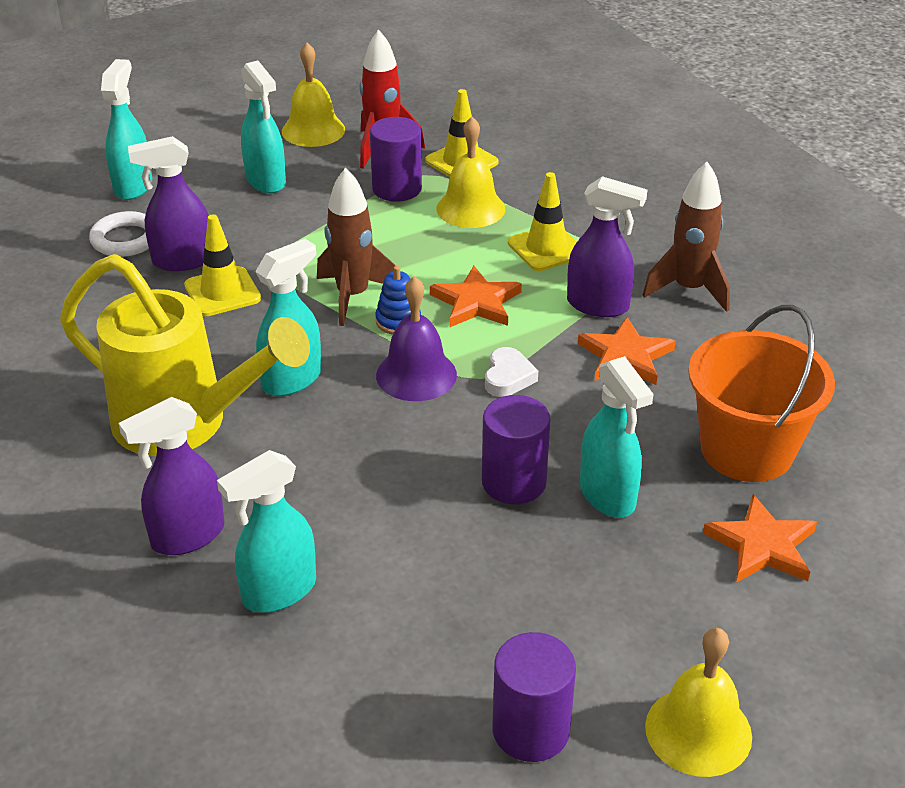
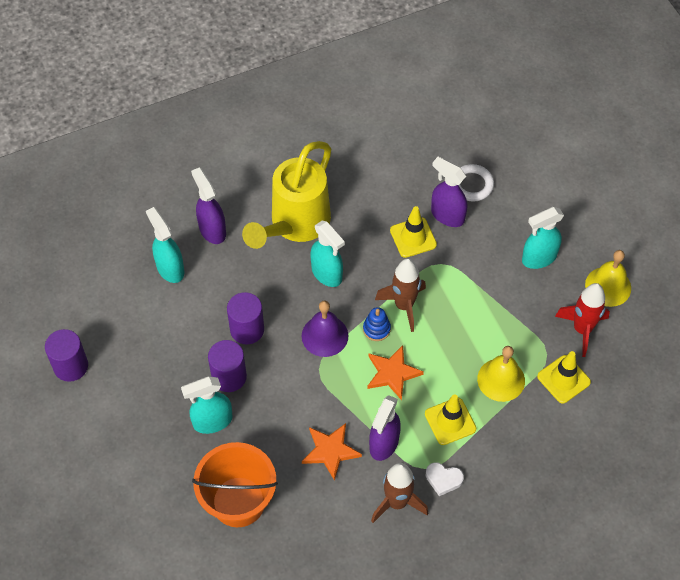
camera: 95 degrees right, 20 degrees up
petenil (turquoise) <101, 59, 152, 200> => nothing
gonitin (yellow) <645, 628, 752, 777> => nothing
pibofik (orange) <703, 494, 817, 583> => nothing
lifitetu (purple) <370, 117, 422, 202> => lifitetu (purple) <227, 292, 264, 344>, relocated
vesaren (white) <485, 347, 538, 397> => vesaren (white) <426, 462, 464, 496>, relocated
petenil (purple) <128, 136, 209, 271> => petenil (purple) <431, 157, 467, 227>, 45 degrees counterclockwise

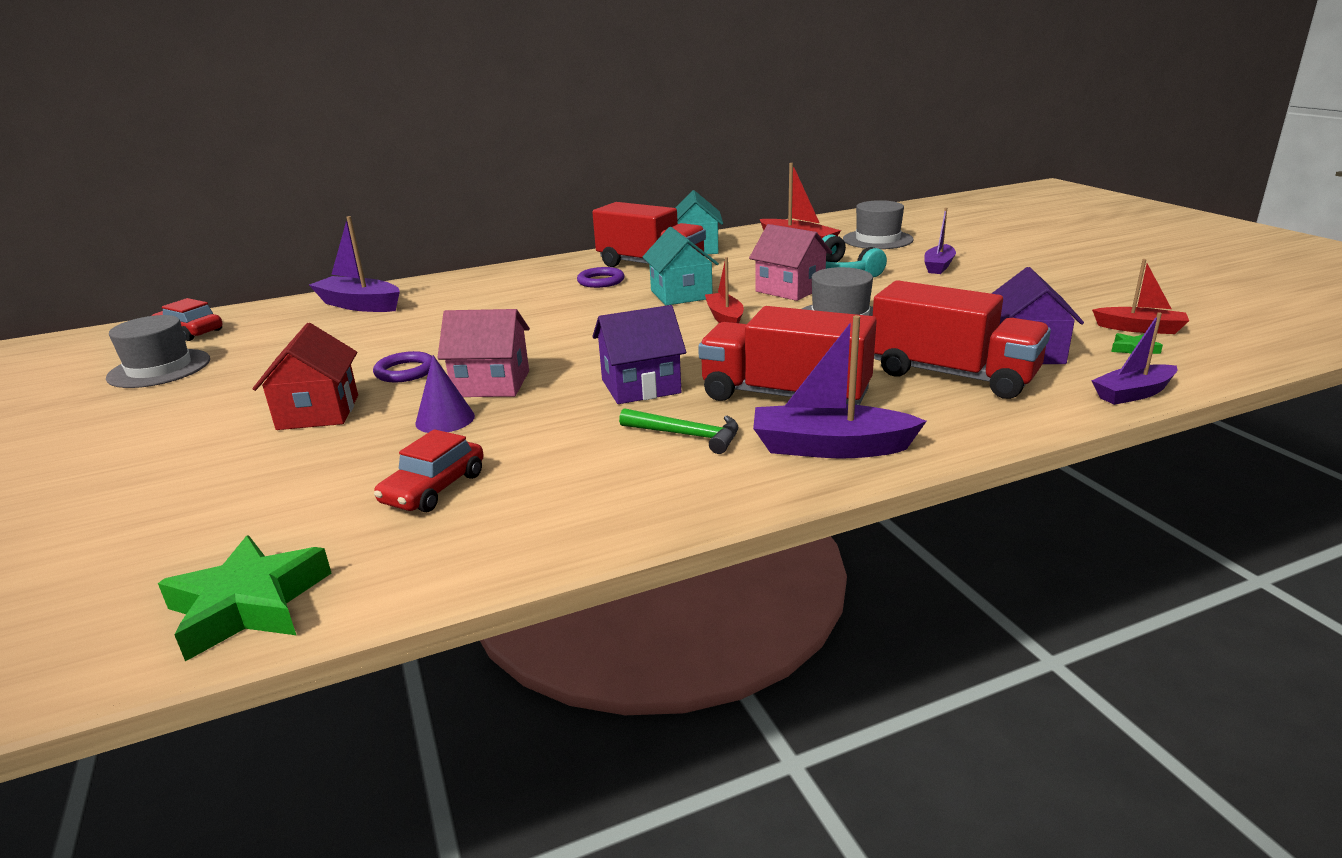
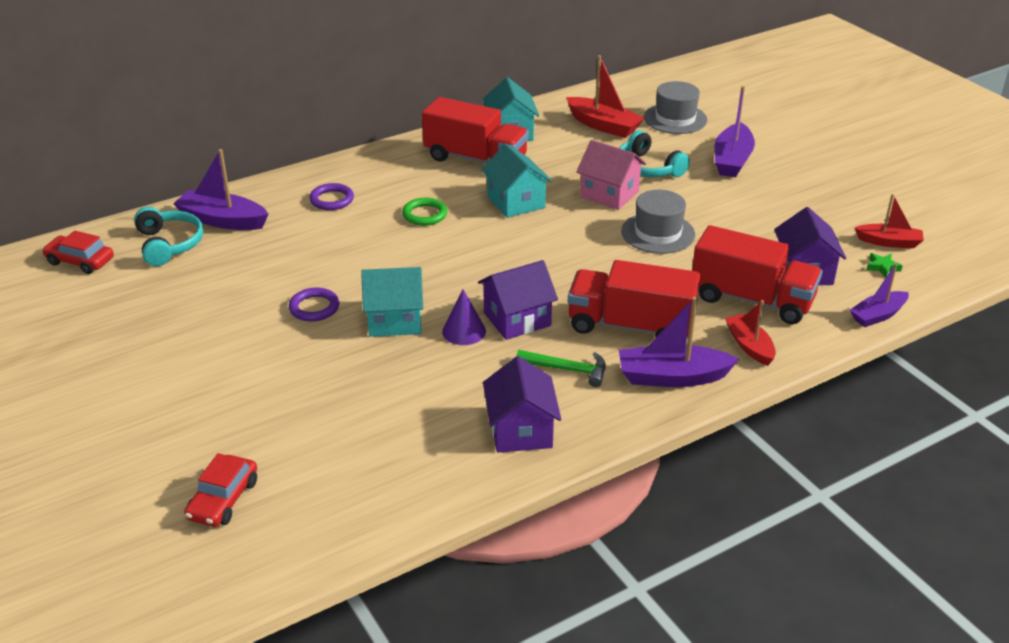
camera: 10 degrees left, 10 degrees up
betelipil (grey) <106, 315, 210, 388> => nothing
pibofik (green) <158, 535, 331, 661> => nothing
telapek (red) <253, 323, 358, 430> => nothing
nothing => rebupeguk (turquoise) <134, 207, 203, 266>
nothing => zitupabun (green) <402, 198, 447, 226>
nothing => telapek (purple) <483, 356, 561, 453>
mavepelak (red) <374, 429, 484, 512> => mavepelak (red) <184, 453, 257, 527>, relocated
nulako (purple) <415, 355, 475, 433> => nulako (purple) <442, 289, 486, 345>, relocated
zitupabun (purple) <577, 267, 625, 288> => zitupabun (purple) <309, 183, 354, 210>, relocated
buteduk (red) <705, 257, 744, 323> => buteduk (red) <725, 300, 776, 366>, relocated
telapek (pink) <437, 309, 530, 397> => telapek (turquoise) <361, 267, 423, 337>
buteduk (purple) <924, 208, 956, 274> => buteduk (purple) <715, 86, 755, 177>, x1.53

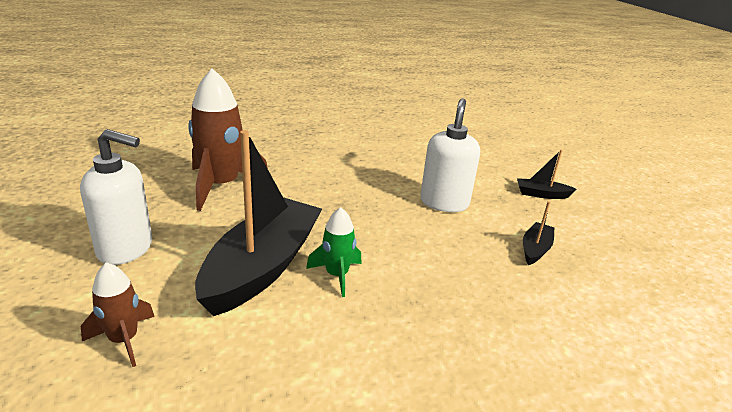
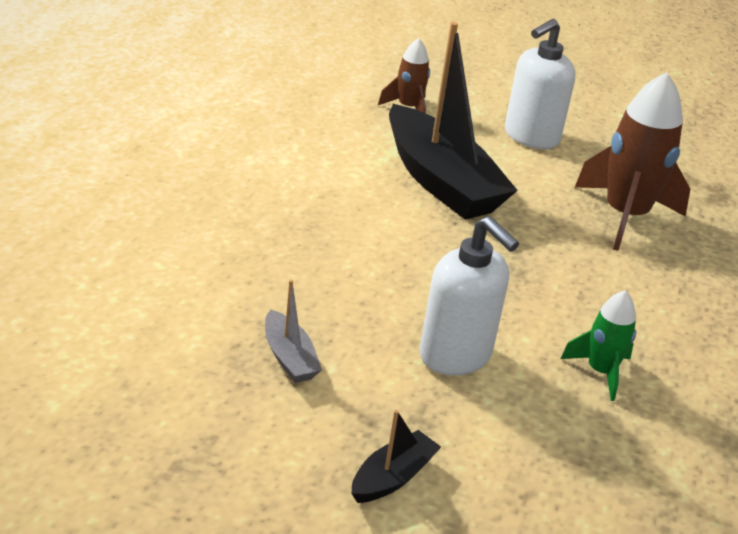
camera: 125 degrees right, 5 degrees up
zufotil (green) <306, 207, 362, 297> => zufotil (green) <560, 290, 636, 401>, relocated
buteduk (black) <523, 201, 554, 265> => buteduk (grey) <265, 280, 322, 383>

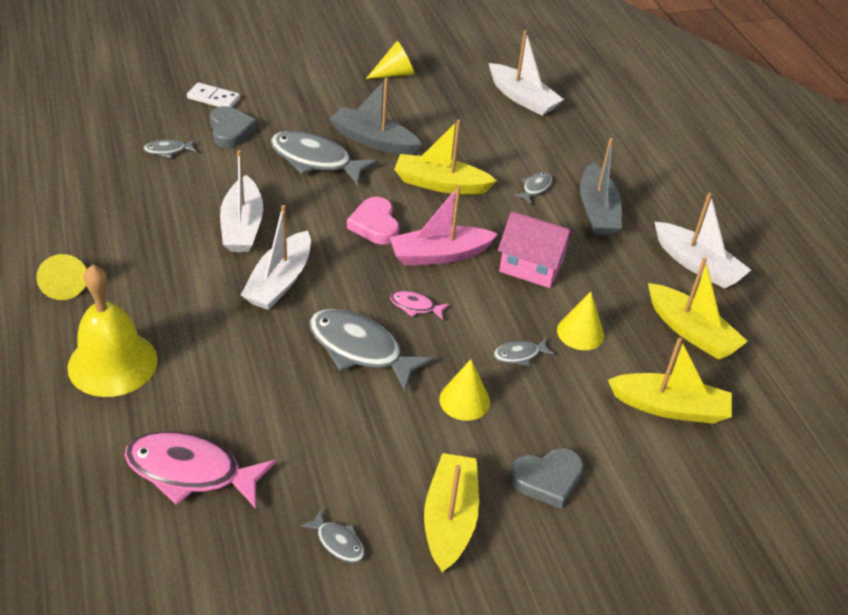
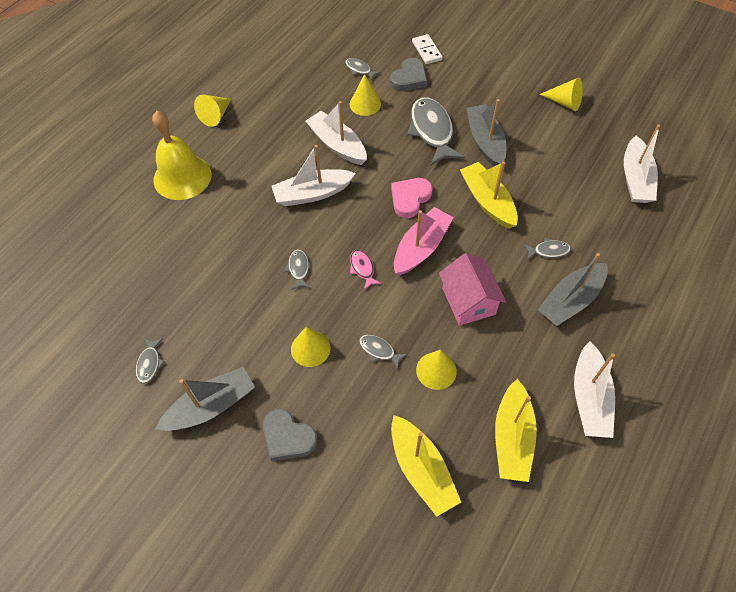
camera: 55 degrees right, 15 degrees up
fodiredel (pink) <124, 432, 276, 509> => nothing
nothing => nulako (yellow) <350, 74, 381, 116>
buteduk (yellow) <424, 453, 479, 573> => buteduk (grey) <155, 367, 255, 431>
buteduk (white) <220, 150, 263, 252> => buteduk (white) <306, 101, 367, 165>, 90 degrees clockwise
buteduk (pink) <389, 186, 498, 266> => buteduk (pink) <394, 207, 454, 276>, 90 degrees clockwise
fodiredel (grey) <309, 309, 435, 392> => fodiredel (grey) <284, 249, 310, 290>, x0.47

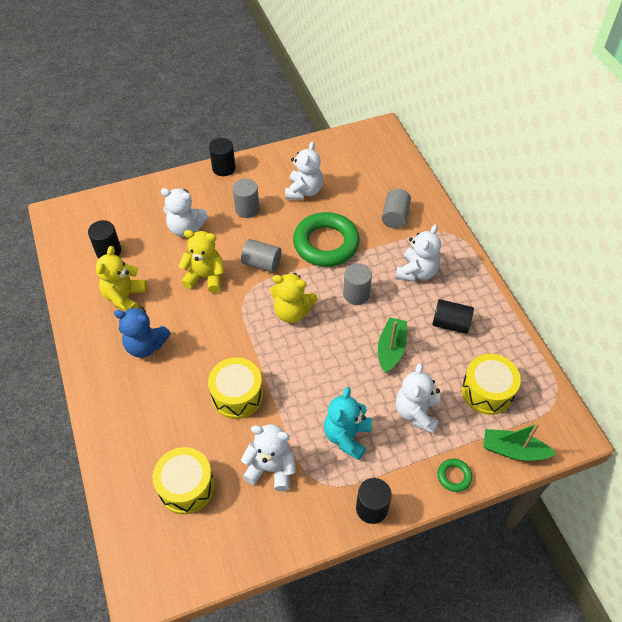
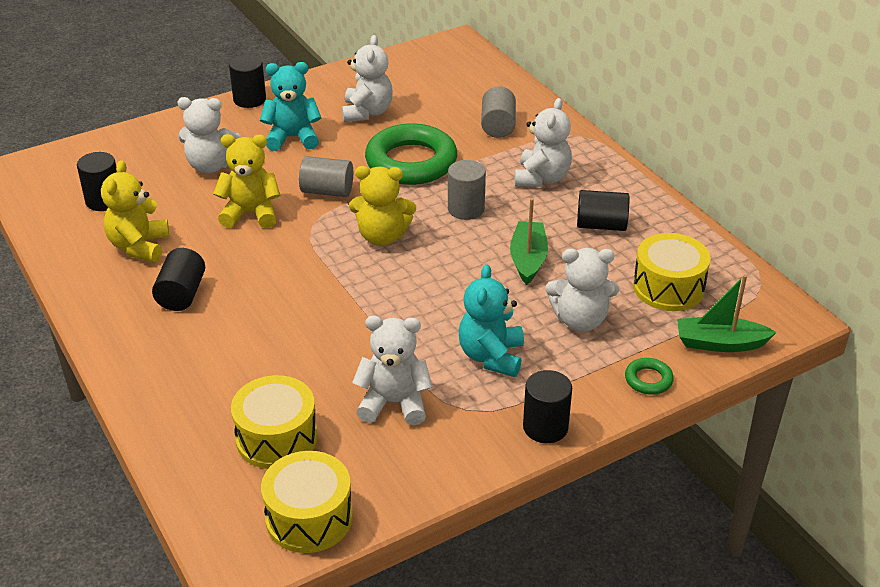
camera: 10 degrees left, 15 degrees down
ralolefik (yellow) <208, 357, 263, 419> => ralolefik (yellow) <261, 451, 353, 553>, relocated
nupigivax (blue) <114, 307, 171, 358> => lifitetu (black) <152, 248, 205, 311>
lifitetu (grey) <232, 179, 259, 218> => nupigivax (turquoise) <260, 62, 321, 151>
nupigivax (white) <396, 363, 441, 433> => nupigivax (white) <546, 248, 619, 332>, 90 degrees counterclockwise

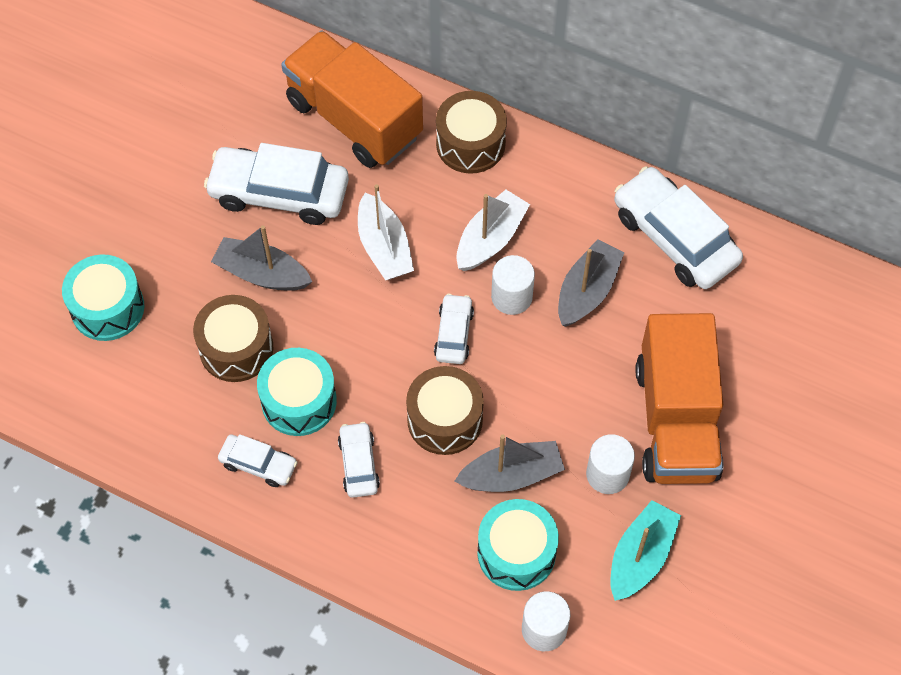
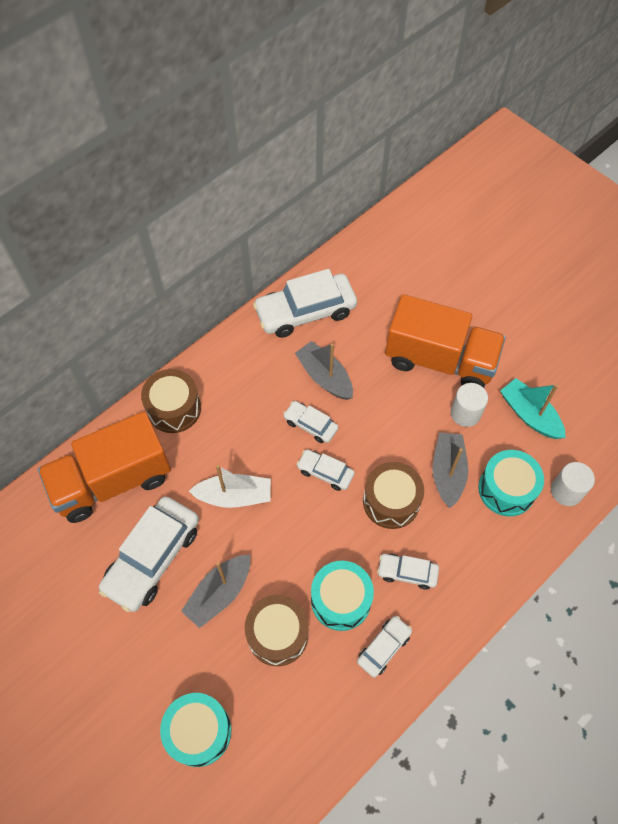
camera: 70 degrees left, 0 degrees up
buteduk (white) <456, 190, 530, 271> => nothing
lifitetu (white) <491, 255, 535, 315> => mavepelak (white) <283, 401, 338, 443>

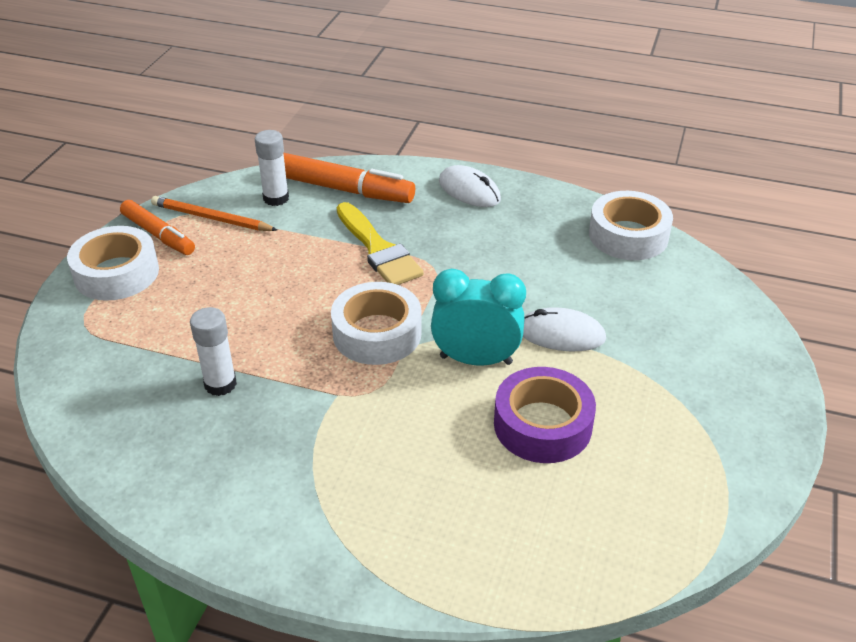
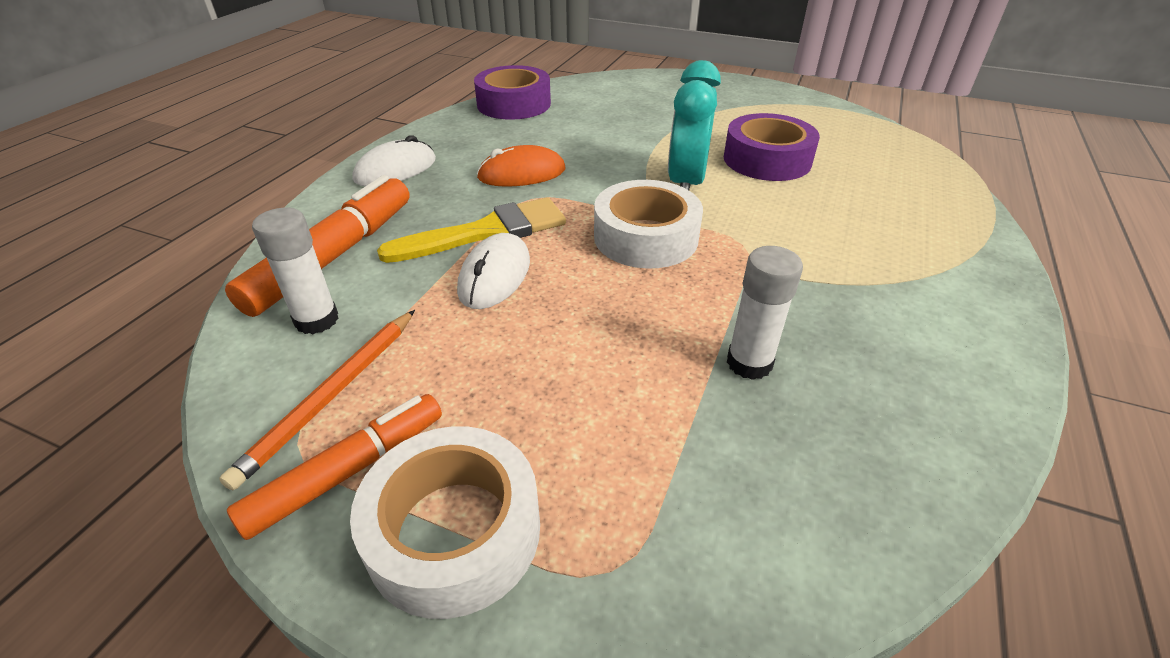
camera: 85 degrees left, 0 degrees up
nothing => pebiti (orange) <477, 145, 565, 187>
pebiti (white) <523, 307, 606, 351> => pebiti (white) <457, 233, 530, 309>, relocated
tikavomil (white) <589, 191, 673, 260> => tikavomil (purple) <474, 65, 551, 120>

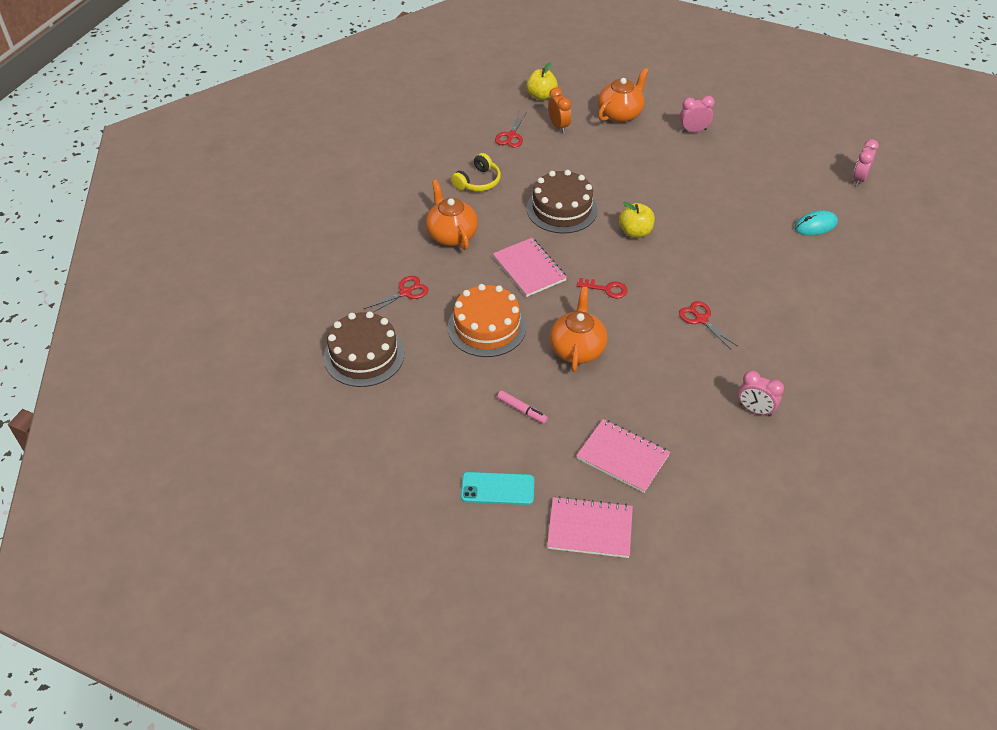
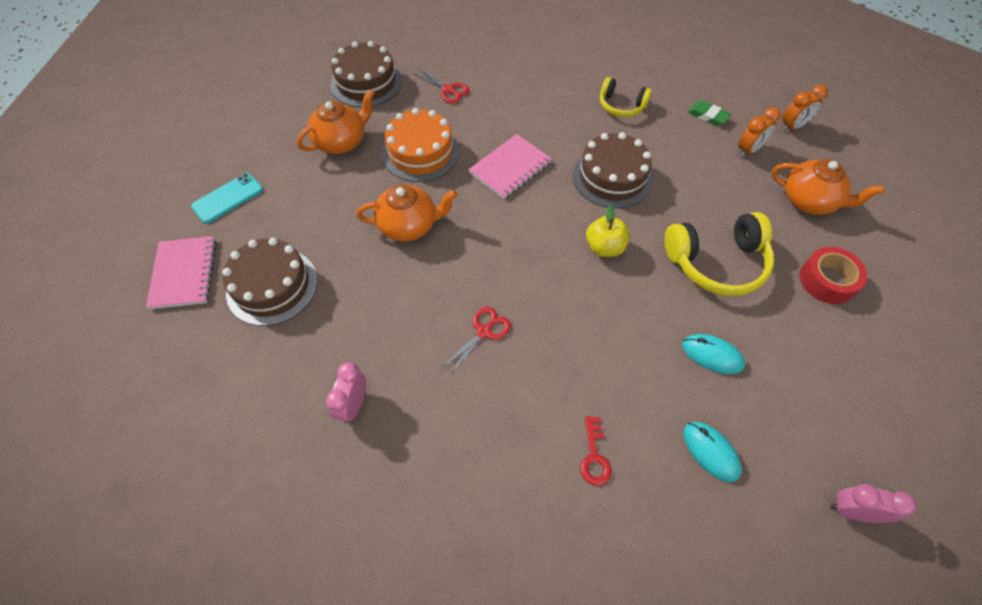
camera: 75 degrees right, 10 degrees up
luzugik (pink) <497, 390, 548, 424> => nothing
nothing => rebupeguk (yellow) <665, 212, 774, 296>
nothing => pebiti (turquoise) <682, 334, 745, 374>
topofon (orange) <426, 180, 478, 250> => topofon (orange) <297, 89, 374, 154>, relocated
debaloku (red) <577, 278, 628, 299> => debaloku (red) <580, 416, 612, 486>, relocated
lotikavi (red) <495, 113, 526, 148> => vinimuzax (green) <688, 100, 731, 126>
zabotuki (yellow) <526, 62, 558, 101> => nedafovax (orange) <781, 85, 828, 131>
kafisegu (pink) <576, 419, 670, 493> => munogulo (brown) <222, 238, 318, 326>
nedafovax (pink) <680, 96, 715, 132> => tikavomil (red) <800, 247, 867, 304>
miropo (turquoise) <461, 472, 534, 505> => miropo (turquoise) <191, 173, 263, 224>, 60 degrees clockwise

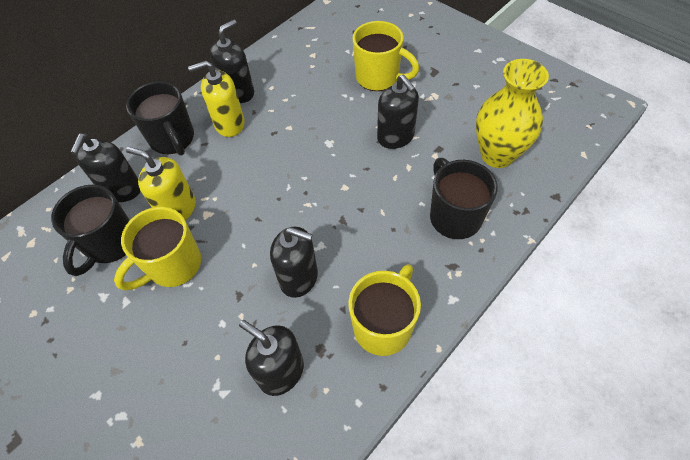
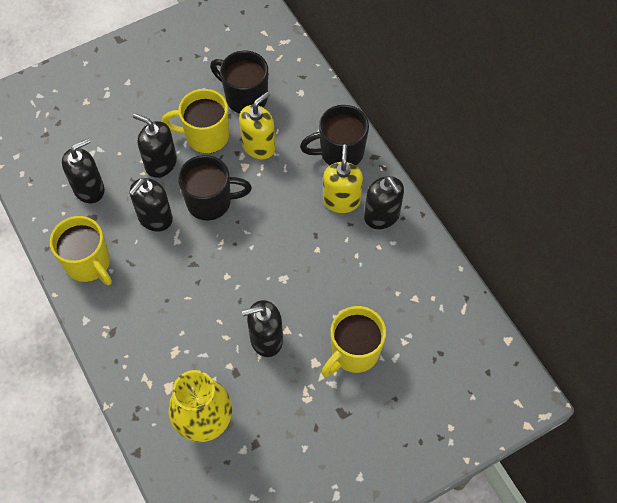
camera: 105 degrees right, 5 degrees up
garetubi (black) <71, 134, 141, 202> => garetubi (black) <133, 113, 177, 178>, relocated
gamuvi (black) <430, 158, 498, 239> => gamuvi (black) <178, 155, 252, 221>, relocated
gamuvi (yellow) <114, 207, 201, 290> => gamuvi (yellow) <162, 89, 229, 154>, 60 degrees counterclockwise

